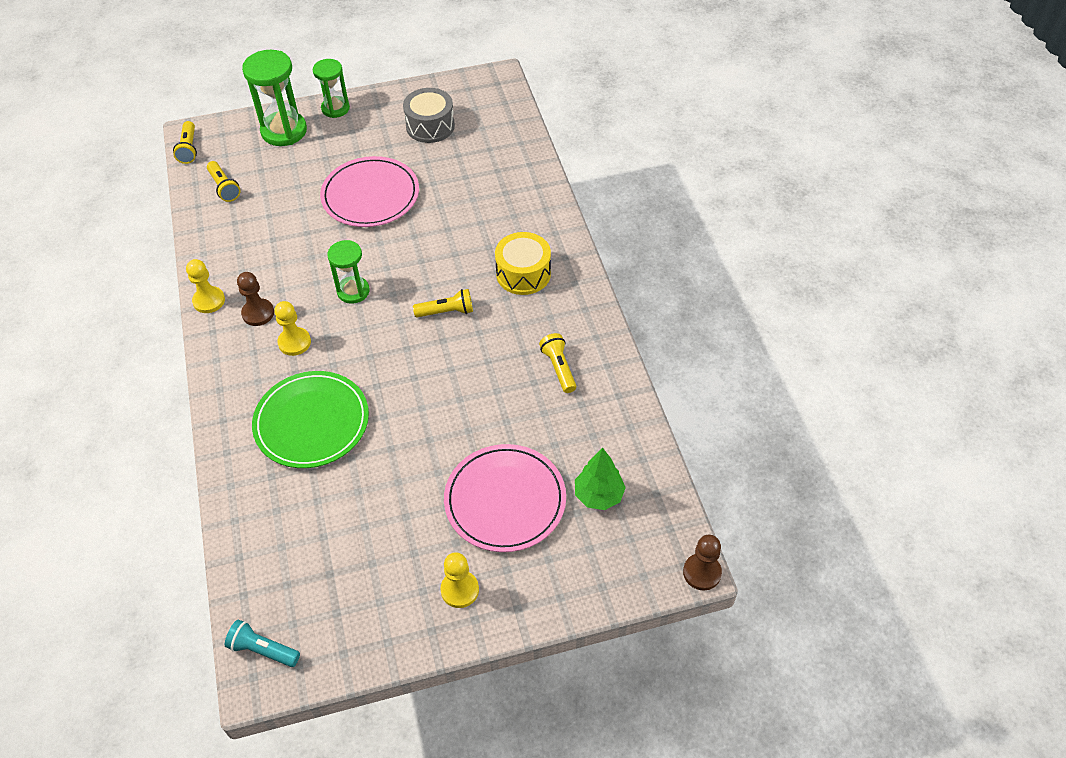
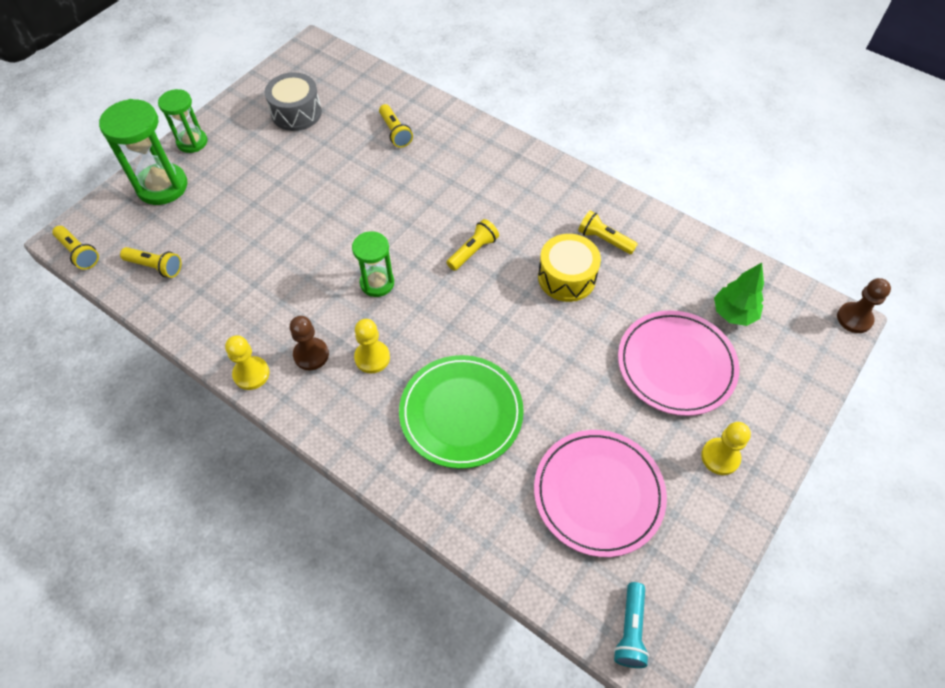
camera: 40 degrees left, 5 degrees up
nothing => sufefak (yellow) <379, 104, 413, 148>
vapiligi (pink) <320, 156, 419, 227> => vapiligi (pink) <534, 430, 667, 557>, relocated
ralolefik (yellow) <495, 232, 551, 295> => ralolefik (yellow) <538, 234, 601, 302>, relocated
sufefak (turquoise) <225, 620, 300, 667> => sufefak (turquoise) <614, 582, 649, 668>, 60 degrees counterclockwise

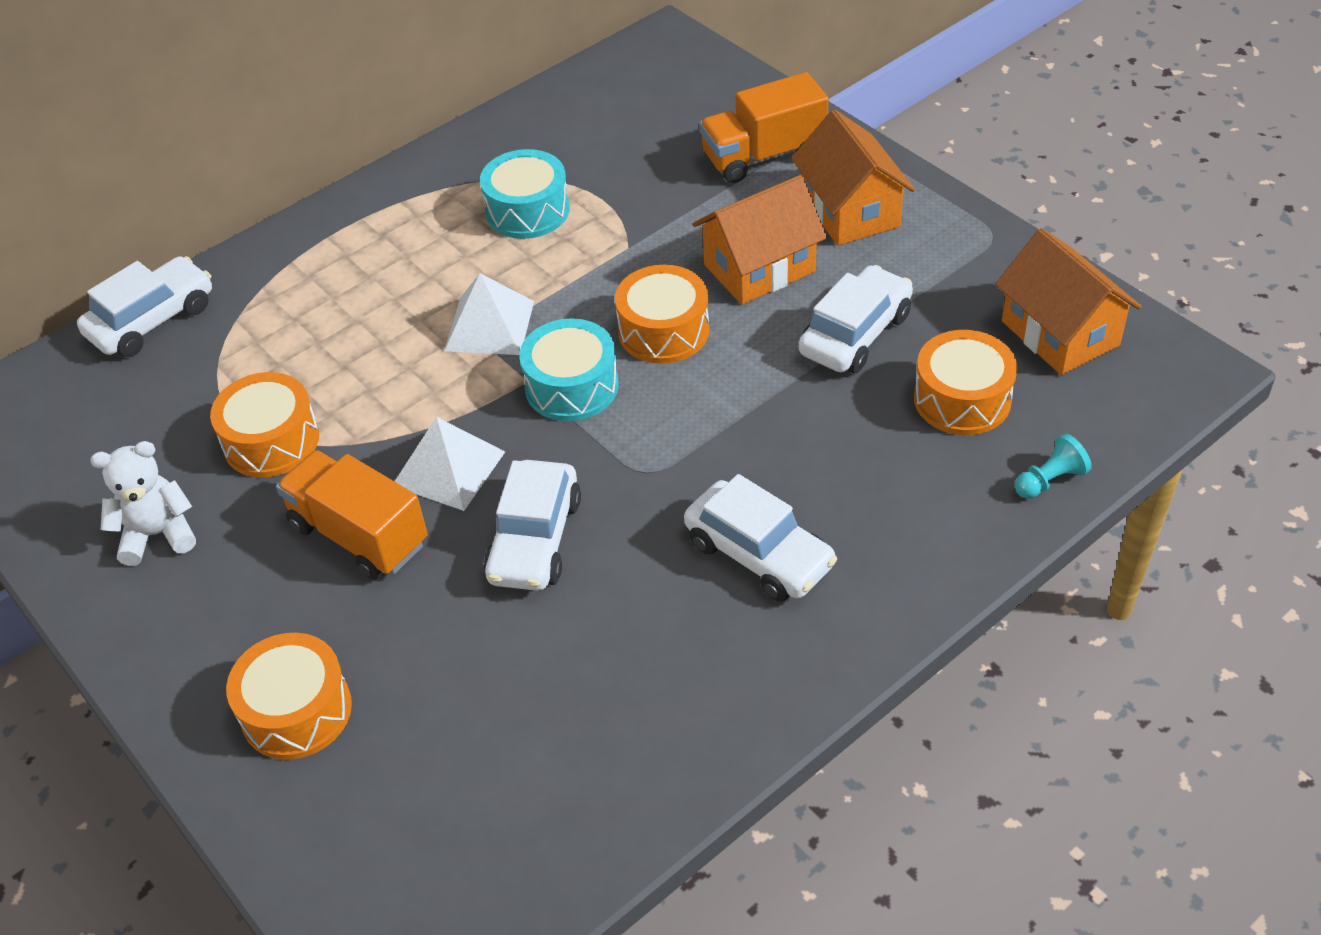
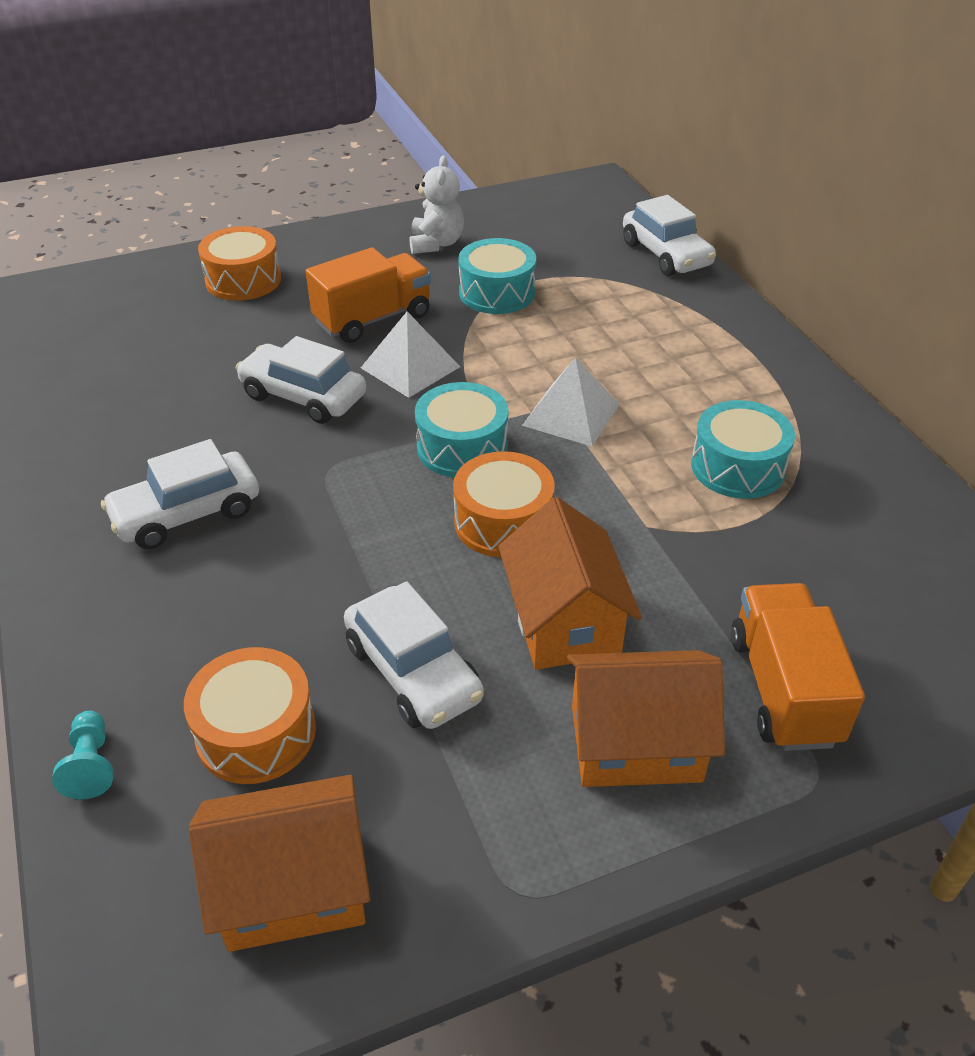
camera: 105 degrees right, 5 degrees down
ralolefik (orange) <210, 372, 319, 477> => ralolefik (turquoise) <458, 238, 536, 314>

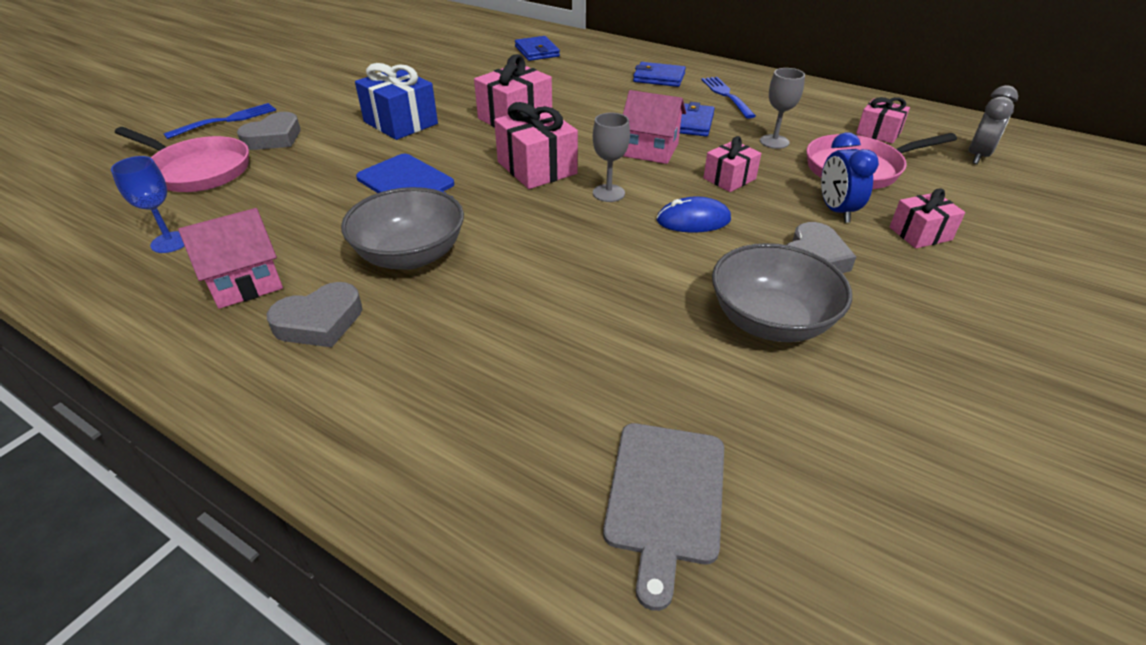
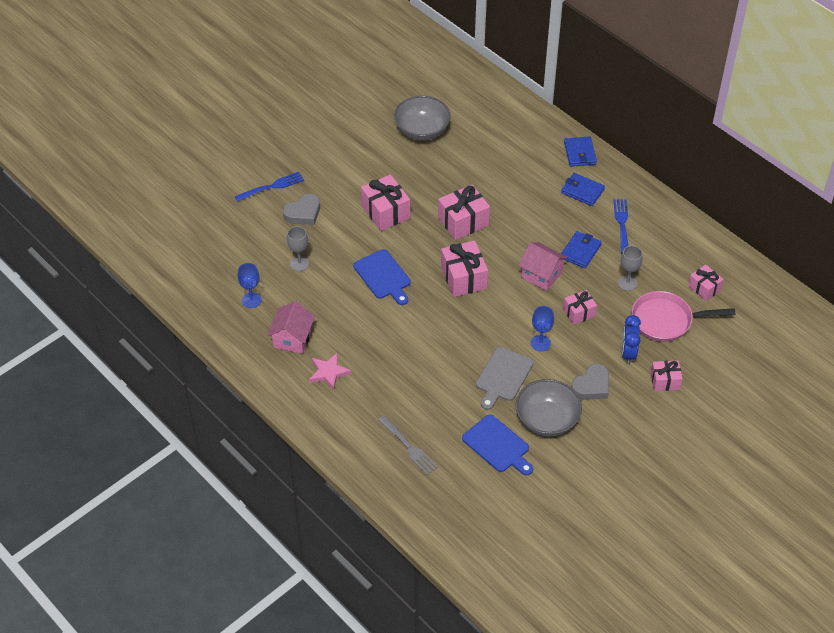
camera: 15 degrees right, 10 degrees up
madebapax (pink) <115, 127, 249, 192> => nothing
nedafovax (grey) <969, 85, 1018, 164> => nothing
nothing => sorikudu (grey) <378, 415, 438, 475>
nothing => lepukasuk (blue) <462, 415, 533, 476>
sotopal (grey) <341, 187, 464, 270> => sotopal (grey) <394, 96, 451, 141>, relocated
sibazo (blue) <515, 36, 560, 61> => sibazo (blue) <564, 136, 597, 167>, relocated
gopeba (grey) <593, 113, 630, 202> => gopeba (grey) <287, 226, 309, 271>, relocated
lepukasuk (grey) <603, 423, 724, 611> => lepukasuk (grey) <476, 347, 534, 410>, relocated
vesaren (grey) <267, 282, 362, 347> => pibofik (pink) <309, 352, 352, 390>
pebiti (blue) <657, 197, 731, 232> => gopeba (blue) <531, 306, 554, 351>
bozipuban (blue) <355, 63, 438, 140> => bozipuban (pink) <361, 174, 410, 231>
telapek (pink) <178, 208, 283, 309> => telapek (pink) <267, 301, 315, 354>, 60 degrees counterclockwise

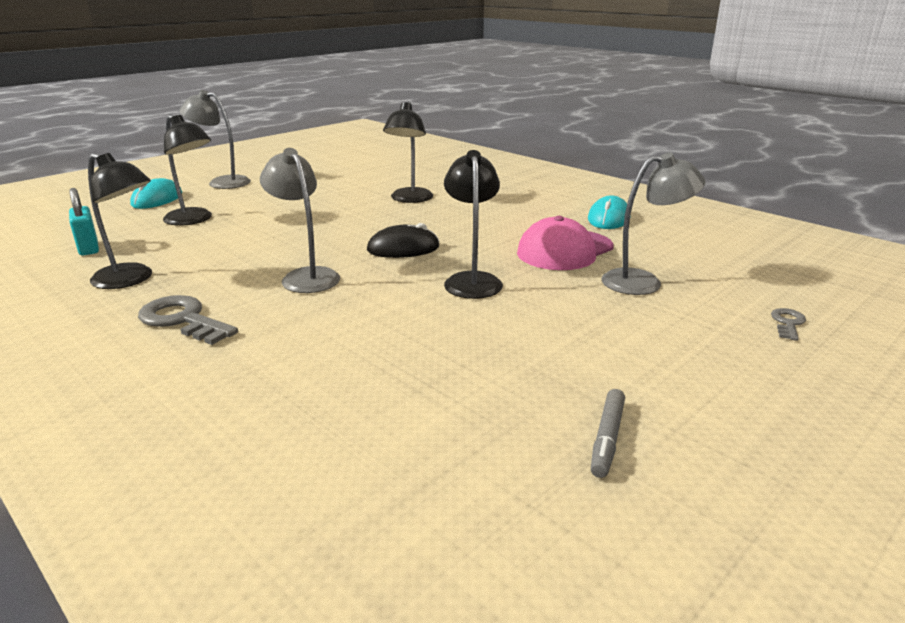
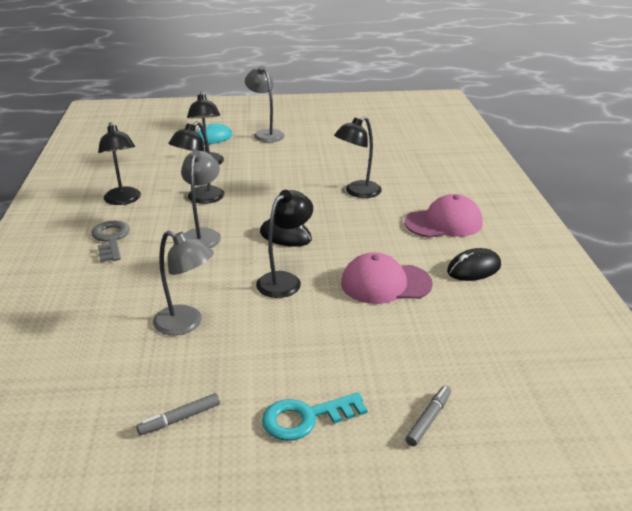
camera: 40 degrees right, 5 degrees up
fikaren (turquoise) <69, 188, 99, 255> => nothing
nothing => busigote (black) <168, 121, 224, 204>
nothing => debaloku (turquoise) <262, 392, 368, 441>
nothing => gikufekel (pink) <404, 194, 483, 238>
busigote (grey) <602, 152, 706, 295> => busigote (grey) <153, 231, 214, 335>, relocated
debaloku (grey) <771, 308, 806, 341> => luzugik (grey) <405, 386, 451, 446>
pebiti (turquoise) <588, 195, 627, 229> => pebiti (black) <447, 248, 501, 281>

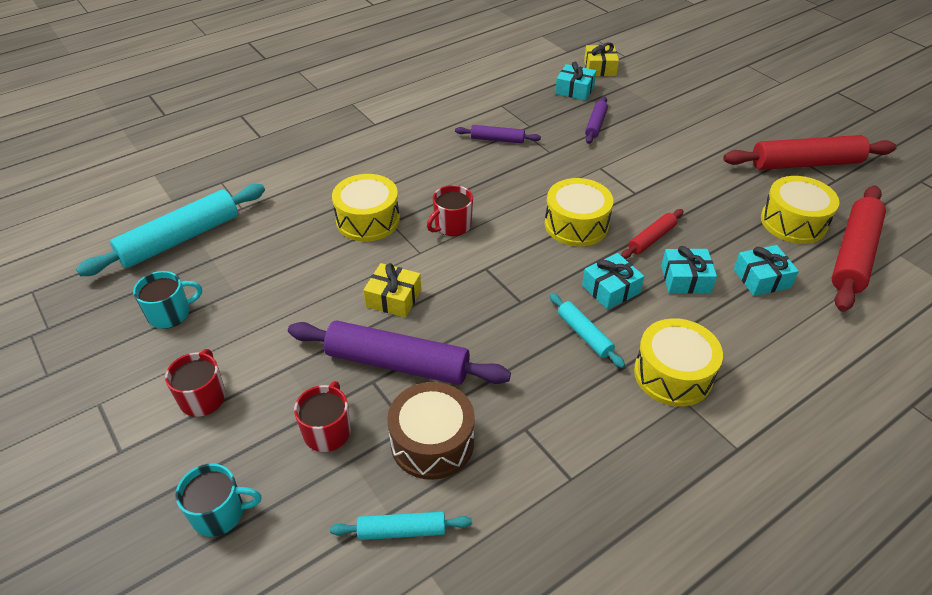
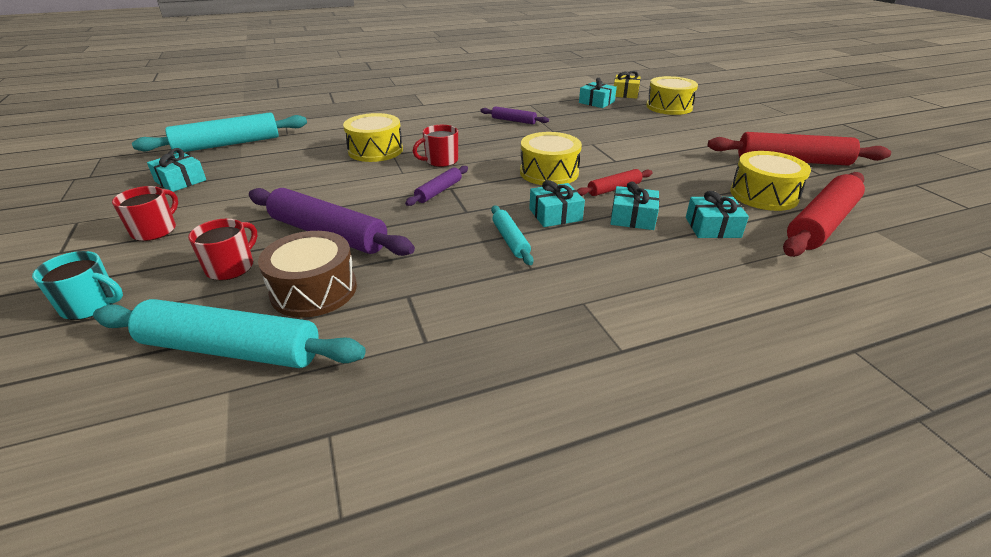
camera: 15 degrees right, 10 degrees down
bozipuban (yellow) <363, 263, 421, 318> => nothing
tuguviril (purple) <585, 96, 608, 144> => tuguviril (purple) <405, 166, 468, 206>, relocated
ralolefik (yellow) <634, 318, 723, 407> => ralolefik (yellow) <646, 76, 698, 115>, relocated
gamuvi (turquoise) <133, 271, 202, 329> => bozipuban (turquoise) <147, 148, 206, 192>
tuguviril (turquoise) <330, 512, 472, 540> => tuguviril (turquoise) <93, 299, 366, 368>, x1.96

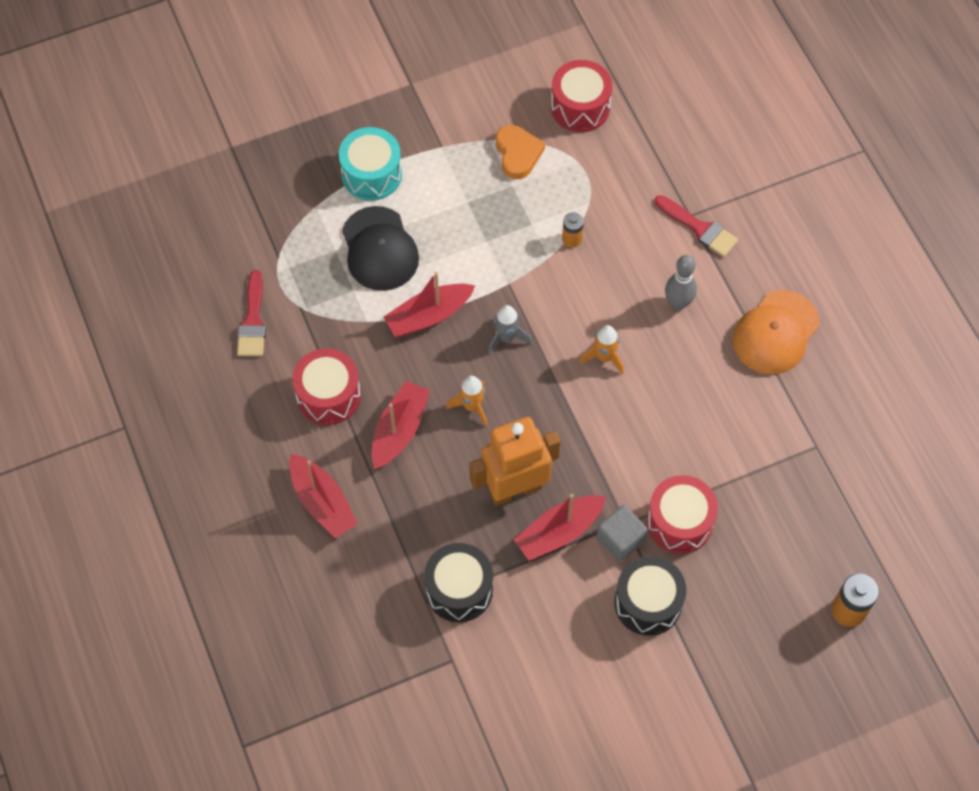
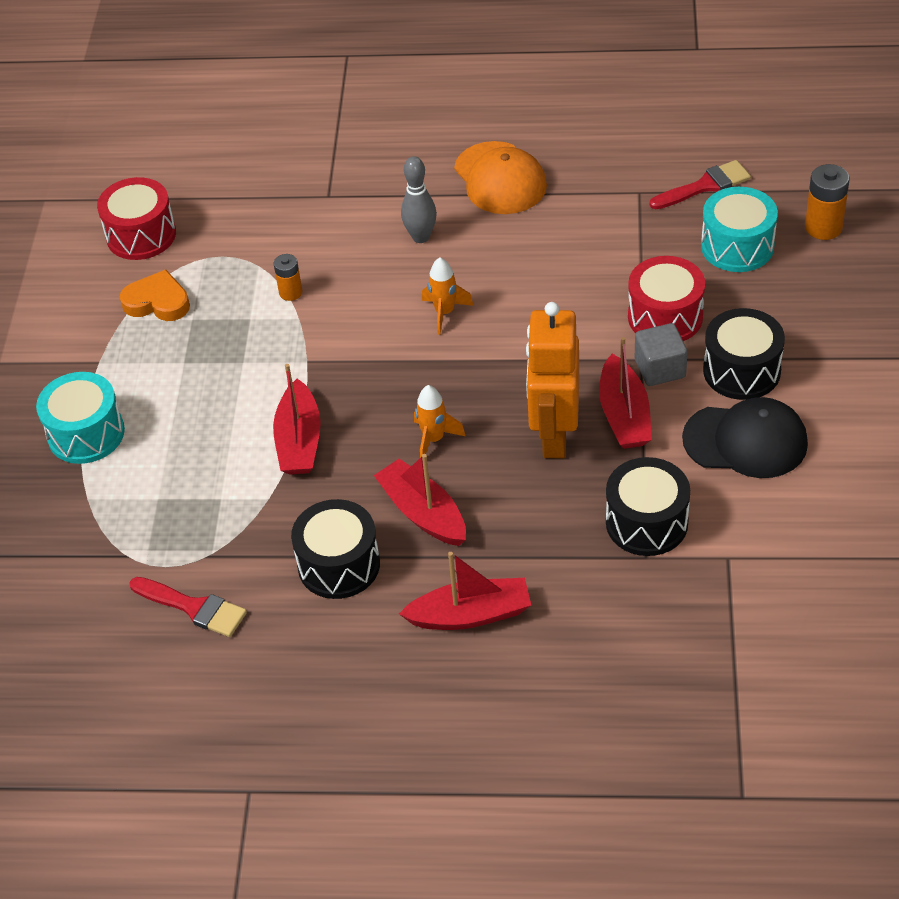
camera: 60 degrees left, 15 degrees down
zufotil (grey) <488, 305, 532, 355> => nothing
nothing => ralolefik (turquoise) <701, 187, 778, 272>
gikufekel (black) <342, 206, 419, 291> => gikufekel (black) <682, 397, 808, 478>, relocated
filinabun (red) <655, 195, 738, 257> => filinabun (red) <649, 160, 751, 209>, relocated
ralolefik (red) <293, 348, 361, 425> => ralolefik (black) <291, 499, 380, 599>

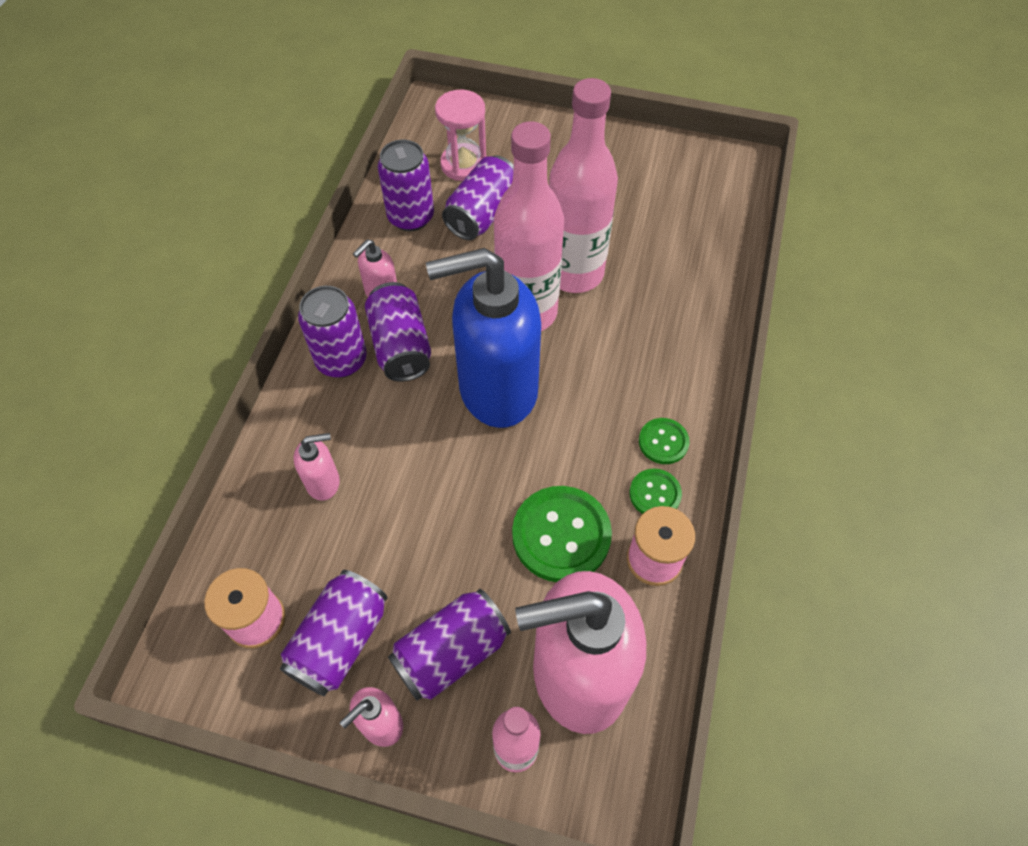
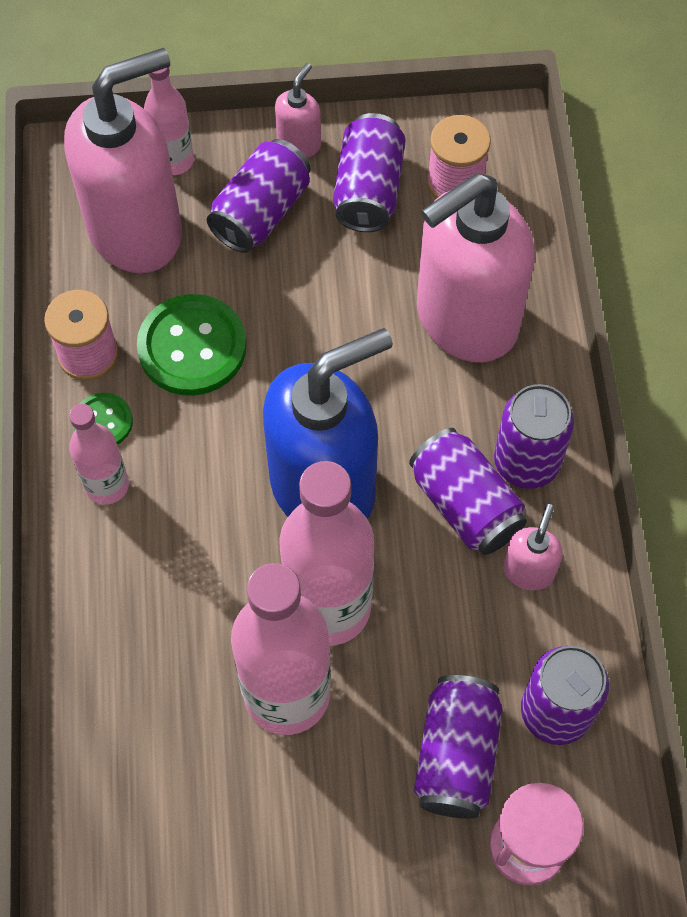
camera: 160 degrees right, 5 degrees up
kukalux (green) <639, 418, 690, 464> => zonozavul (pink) <69, 404, 129, 505>
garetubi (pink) <294, 433, 340, 501> => garetubi (pink) <417, 173, 535, 363>, x2.40

